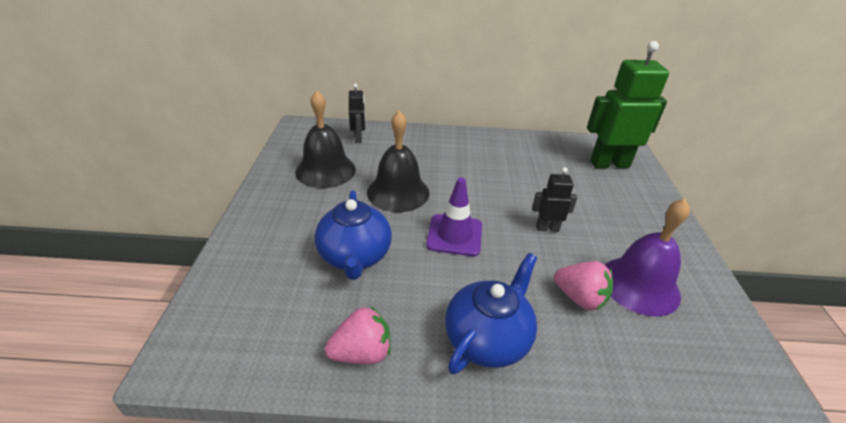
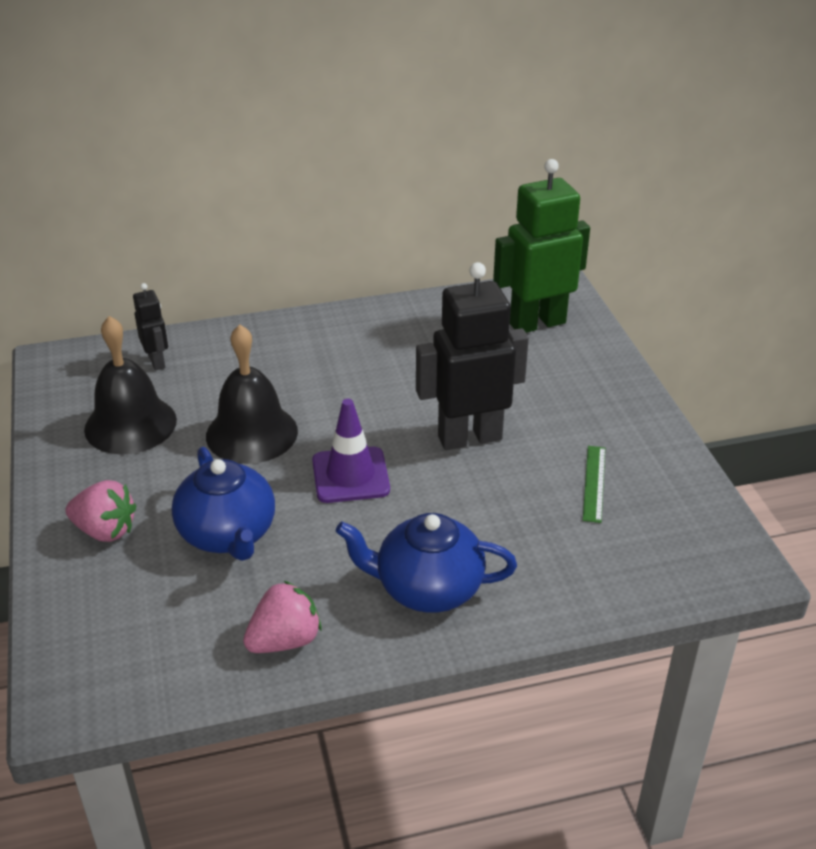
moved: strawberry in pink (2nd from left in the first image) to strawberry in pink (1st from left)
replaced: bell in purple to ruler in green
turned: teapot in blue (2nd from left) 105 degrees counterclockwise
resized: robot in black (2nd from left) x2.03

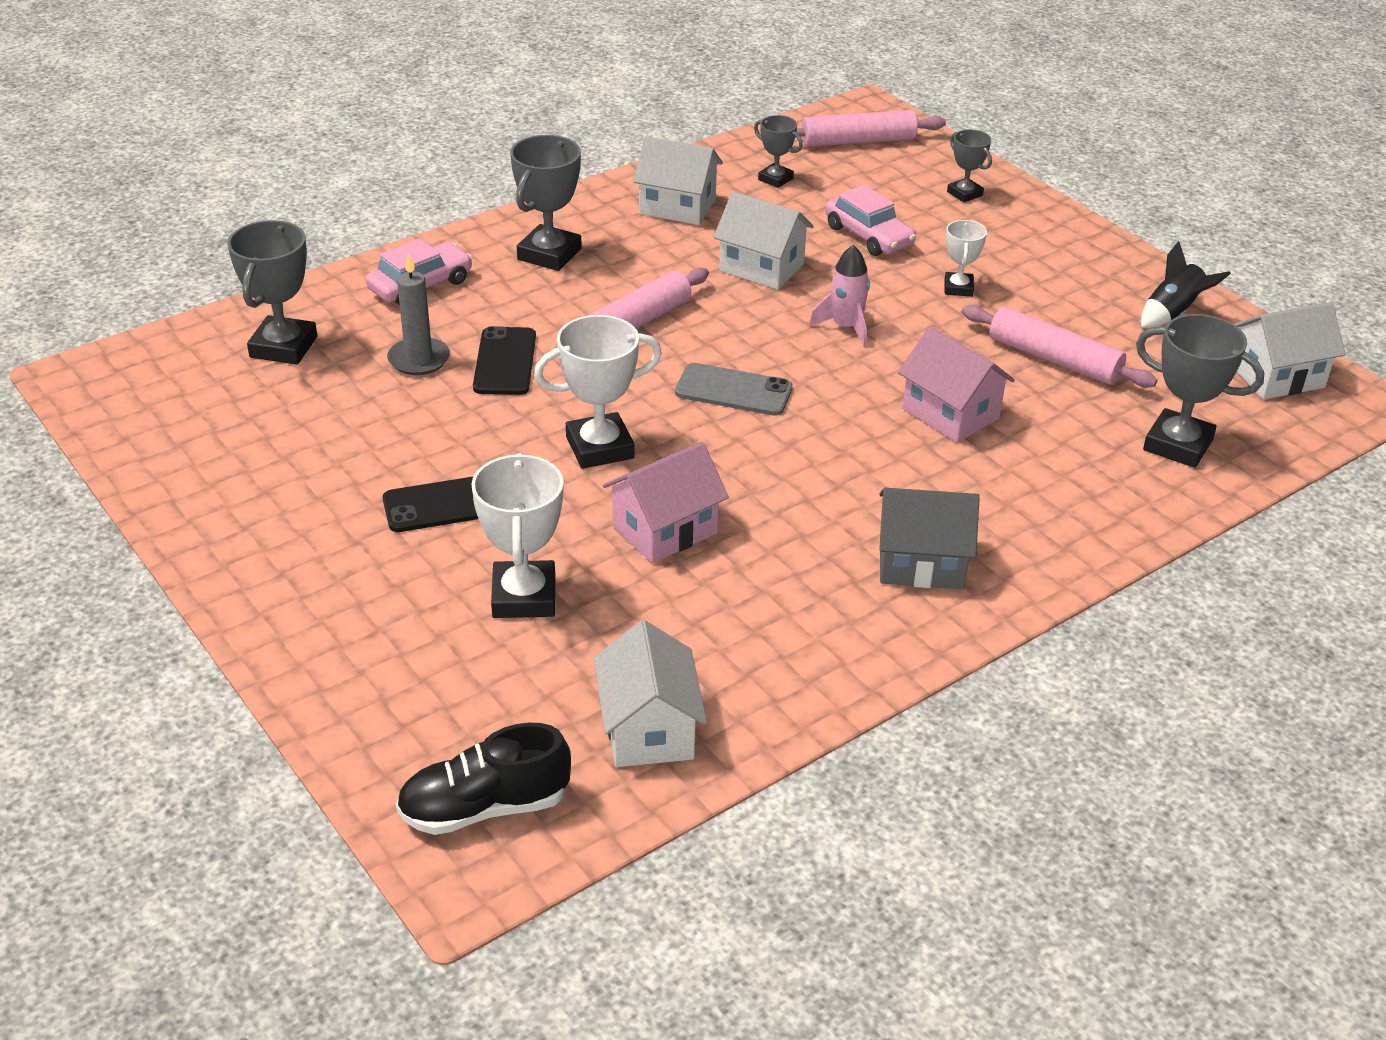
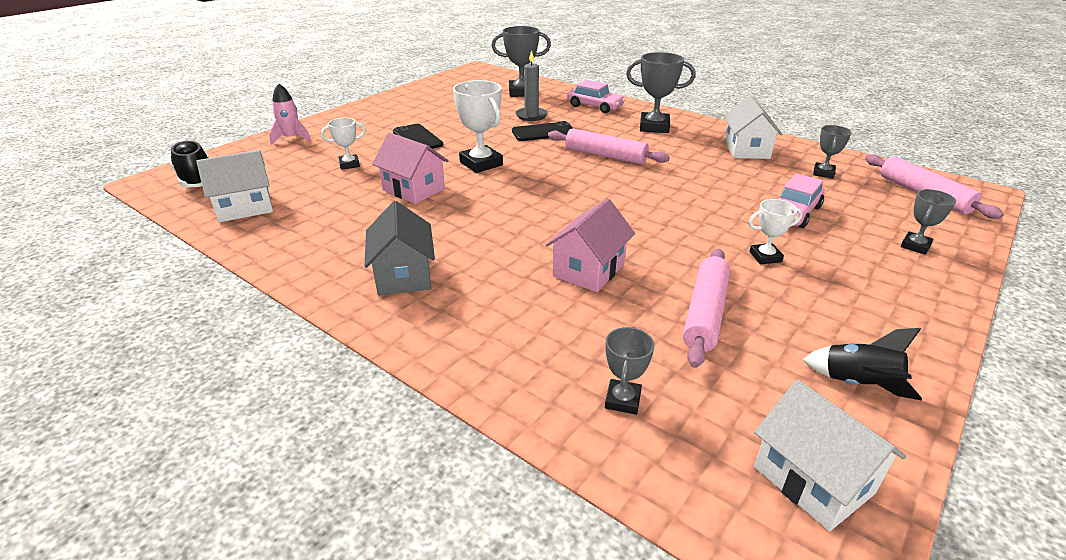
removed: phone in grey; house in white (3rd from left)
moved: rocket in pink
resized: trophy in white (1st from left) x0.57; trophy in grey (5th from left in the first image) x0.57

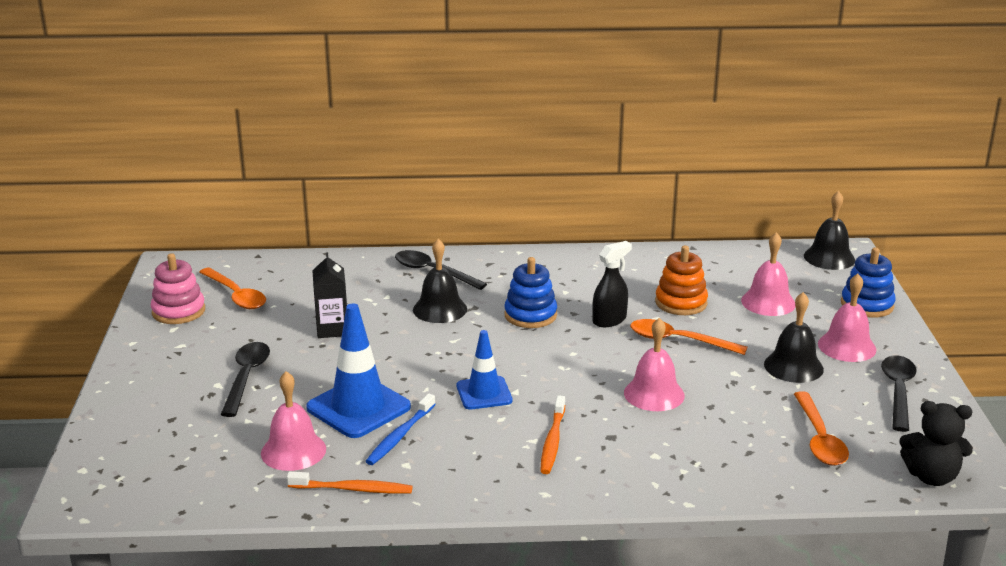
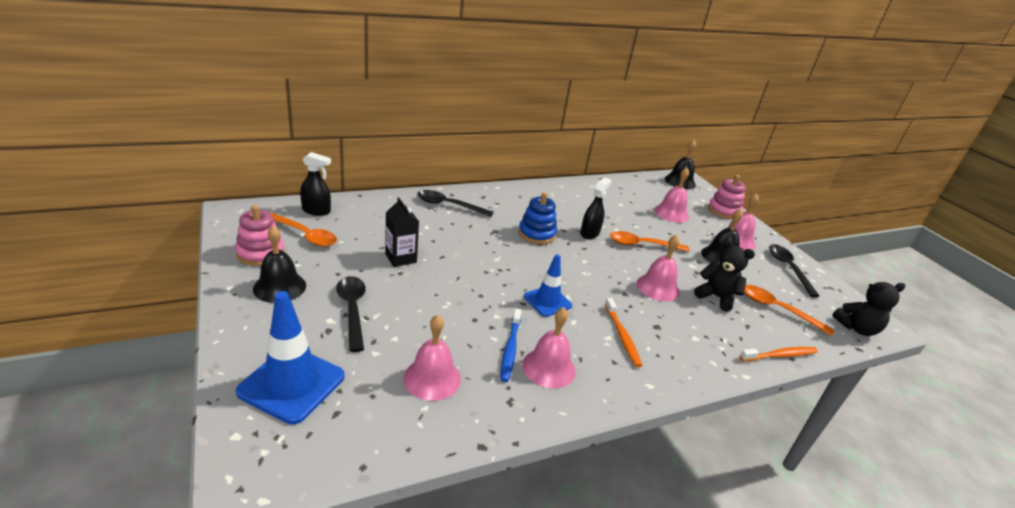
removed: stacking toy in orange
added: spray bottle in black (1st from left); bell in pink (2nd from left); teddy bear in black (1st from left)
moved: toothbrush in orange (1st from left in the first image) to toothbrush in orange (2nd from left); traffic cone in blue (1st from left); bell in black (1st from left)
recoloured: stacking toy in blue (2nd from left) to stacking toy in pink (2nd from left)
turned: spoon in orange (3rd from left) 150 degrees clockwise

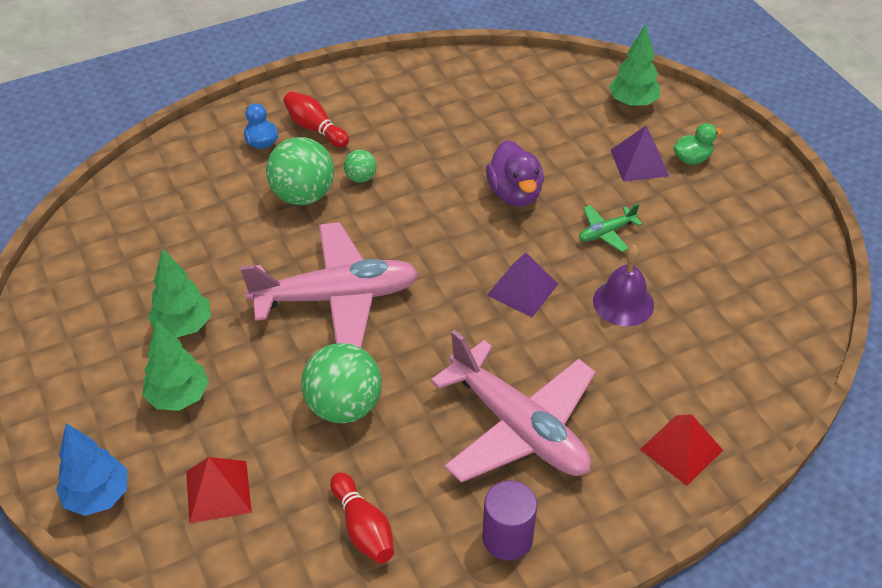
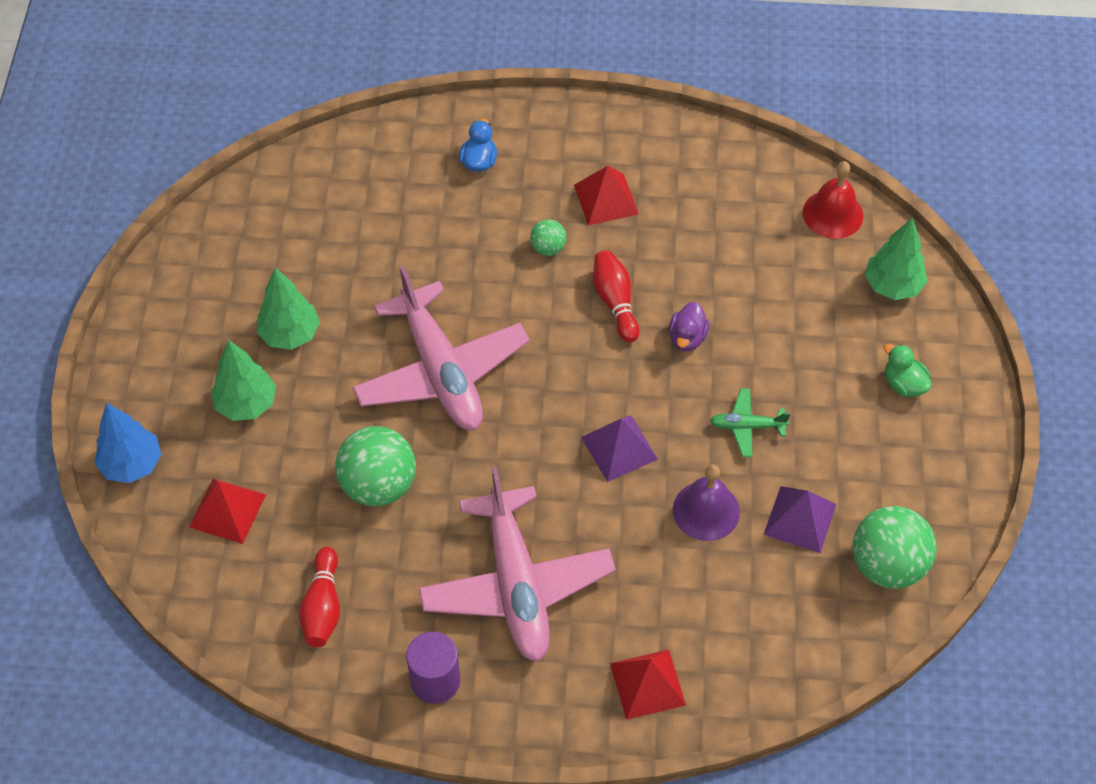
added: pyramid in red (2nd from left); bell in red
moved: ball in green (1st from left in the first image) to ball in green (3rd from left); bowling pin in red (1st from left in the first image) to bowling pin in red (2nd from left); pyramid in purple (2nd from left)
turned: plane in pink (1st from left) 45 degrees clockwise; duck in green 135 degrees counterclockwise
resized: duck in purple x0.62

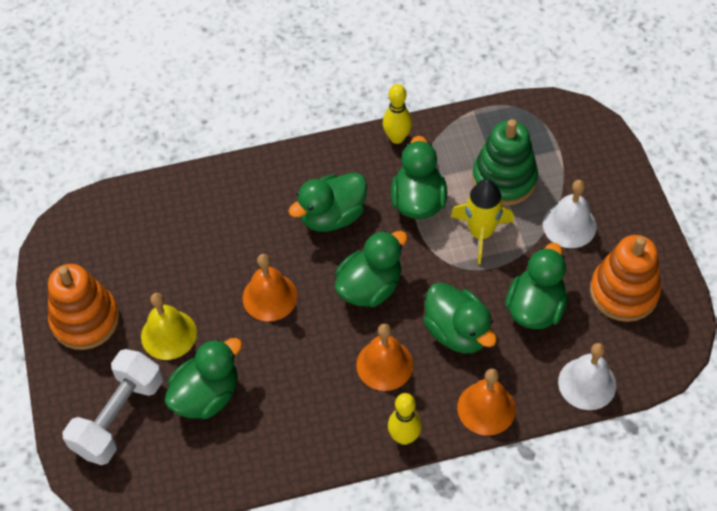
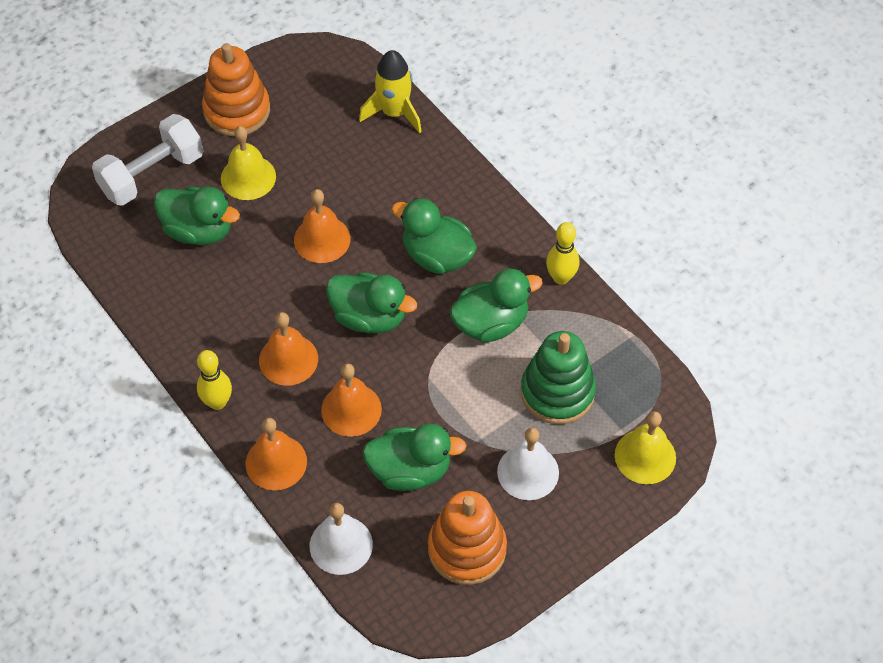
added: bell in yellow (2nd from left)
moved: rocket in yellow
replaced: duck in green (5th from left) to bell in orange (4th from left)
turned: dumbbell in white 45 degrees counterclockwise

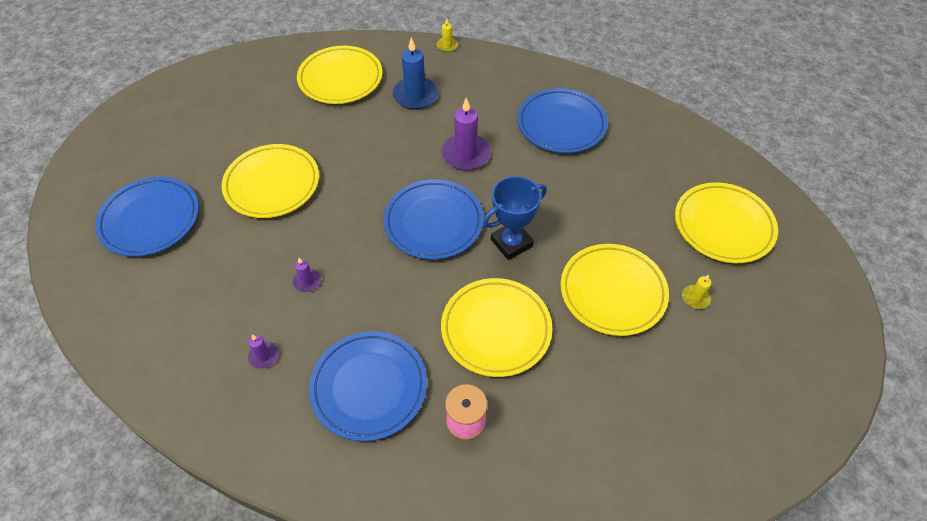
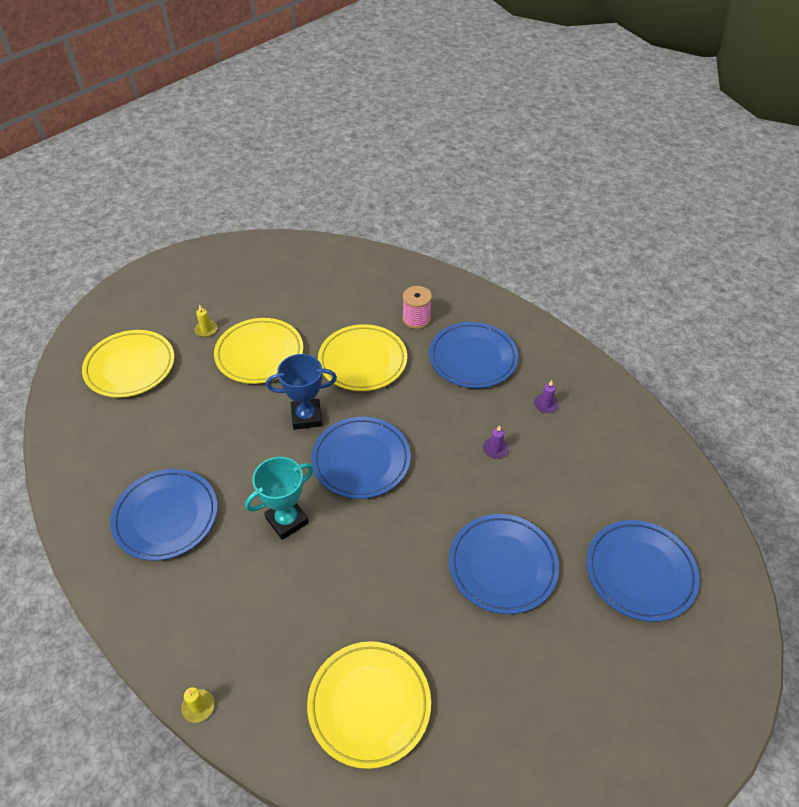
removed: candle in blue
replaced: candle in purple (3rd from left) to trophy in turquoise
recoloured: plate in yellow (1st from left) to plate in blue (4th from left)

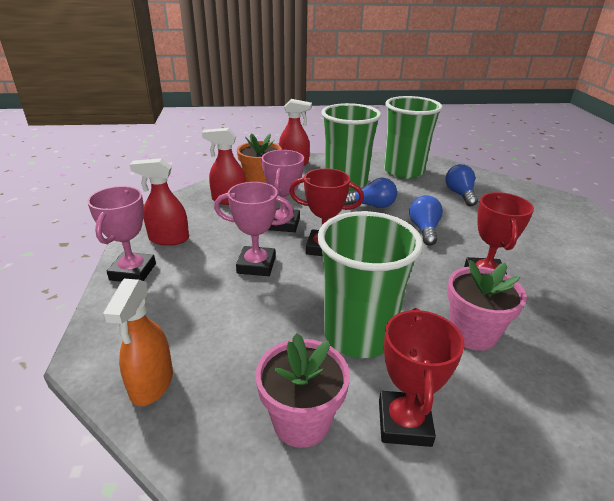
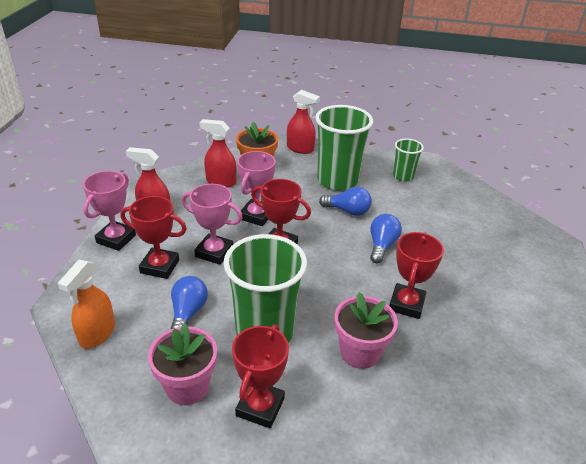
added: trophy in red (1st from left)
moved: light bulb in blue (3rd from left in the first image) to light bulb in blue (1st from left)
resized: cup in green (3rd from left) x0.52

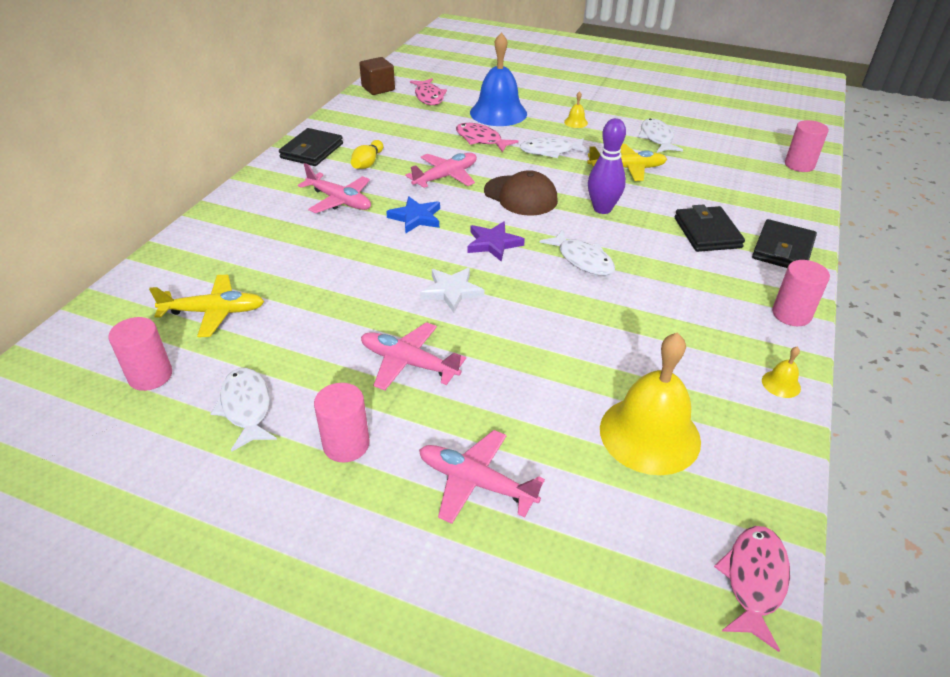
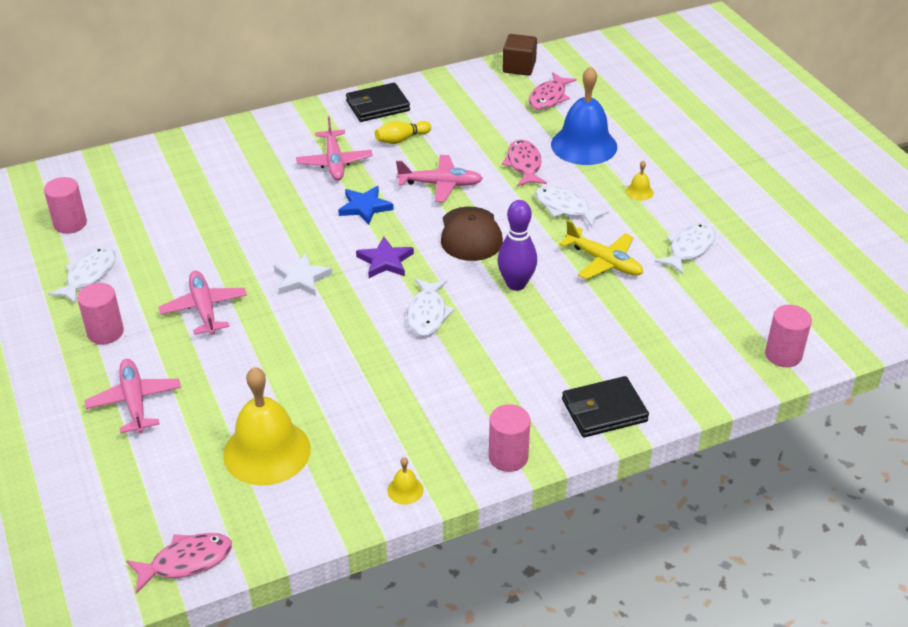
removed: plane in yellow (1st from left); wallet in black (2nd from left)

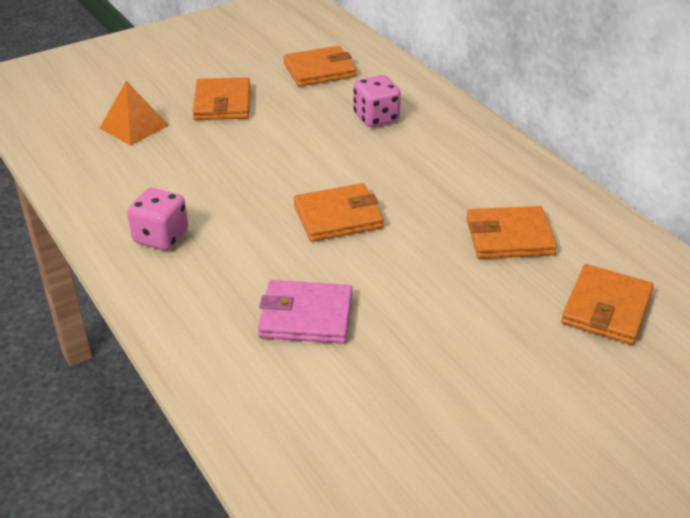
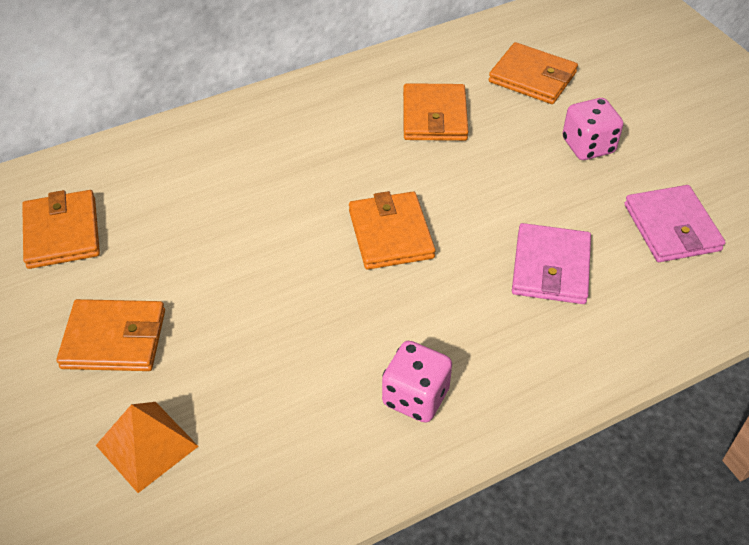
added: wallet in pink (2nd from left)
moved: dice in pink (2nd from left)

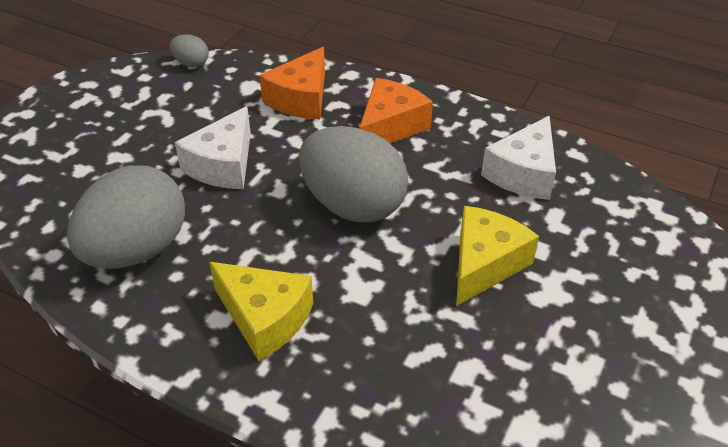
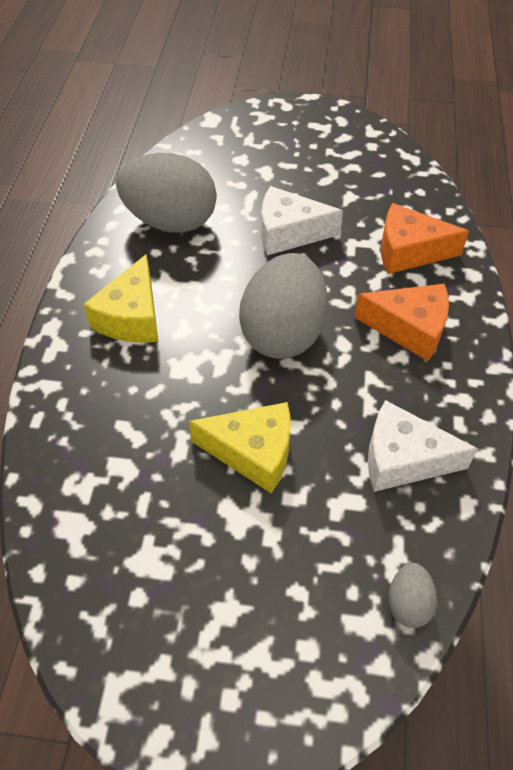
moved: egg in grey (2nd from left in the first image) to egg in grey (3rd from left)

